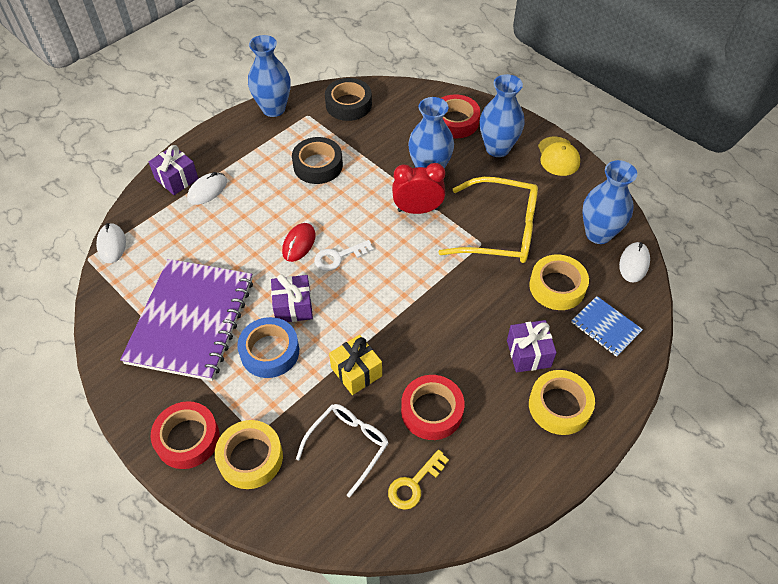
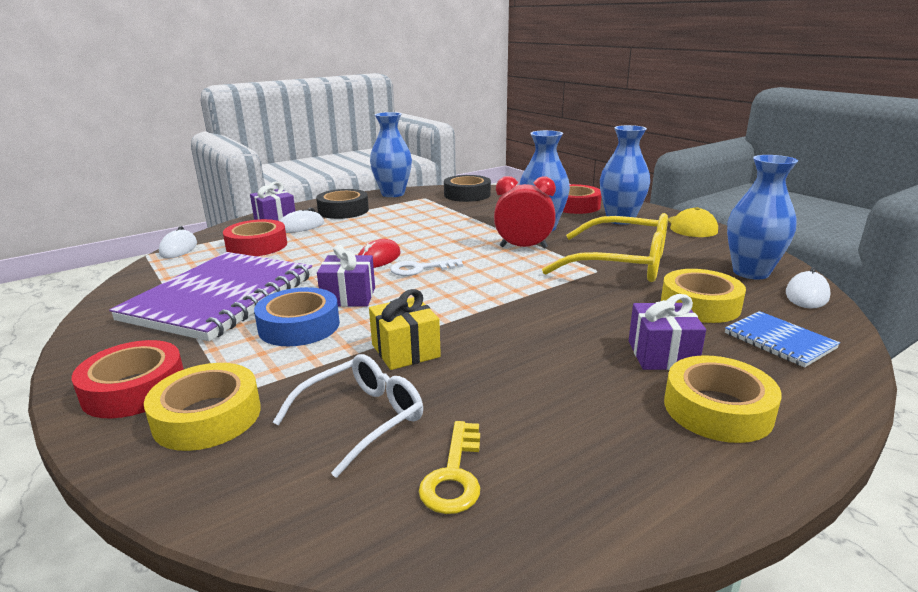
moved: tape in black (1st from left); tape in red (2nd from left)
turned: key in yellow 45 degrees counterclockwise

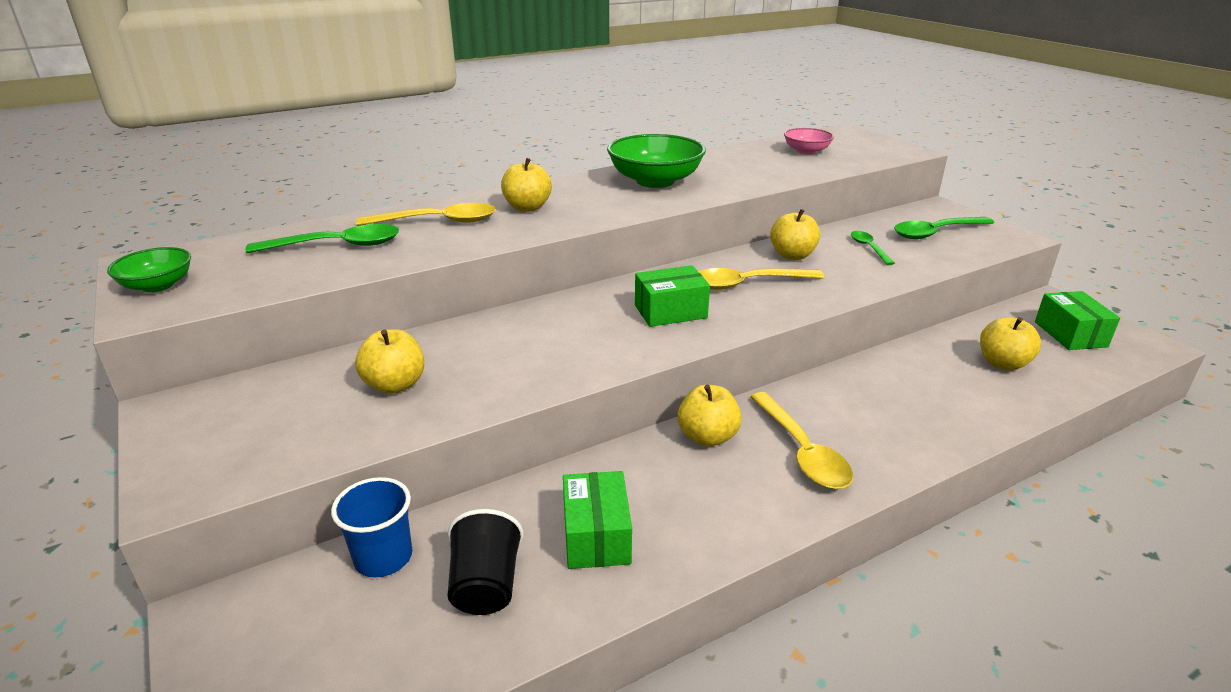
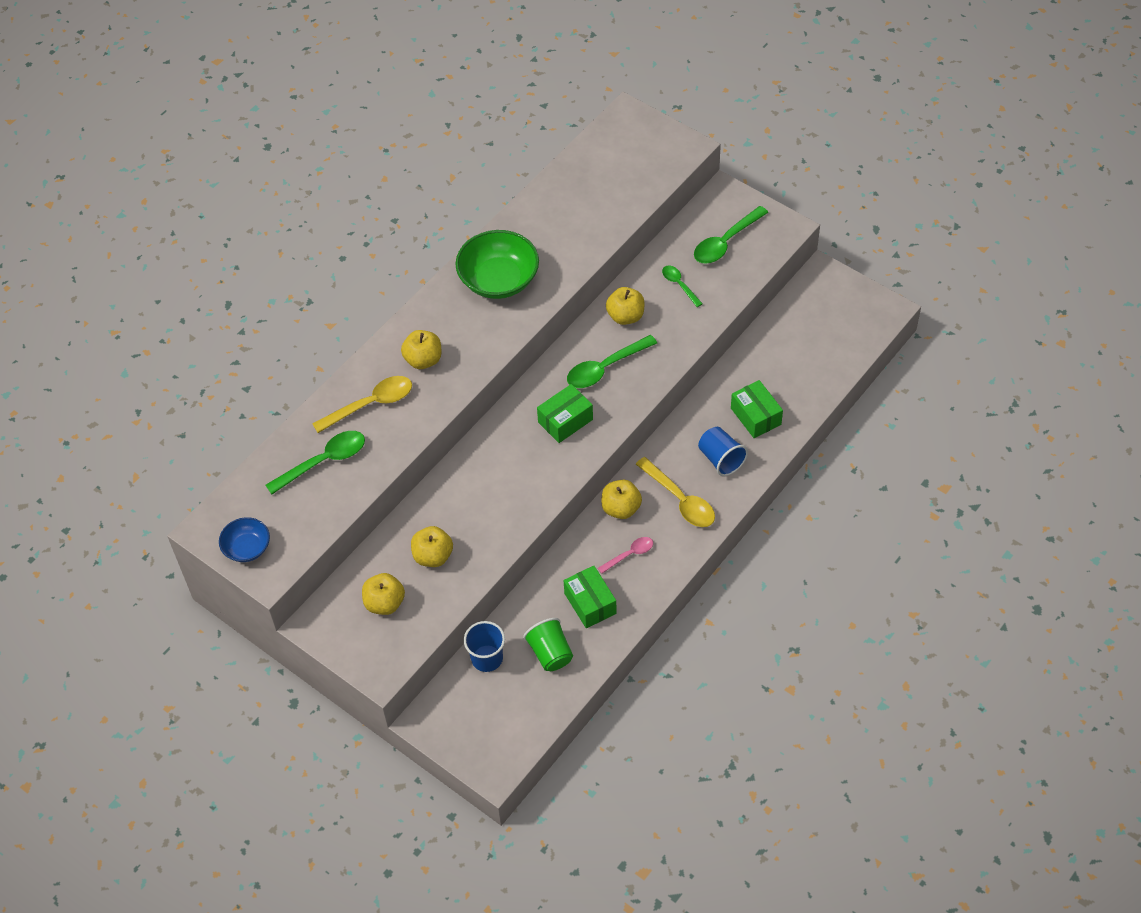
removed: bowl in pink
added: spoon in pink; cup in blue (2nd from left)
moved: apple in yellow (5th from left in the first image) to apple in yellow (1st from left); box in green (3rd from left)
recoloured: bowl in green (1st from left) to bowl in blue; cup in black to cup in green; spoon in yellow (2nd from left) to spoon in green (2nd from left)

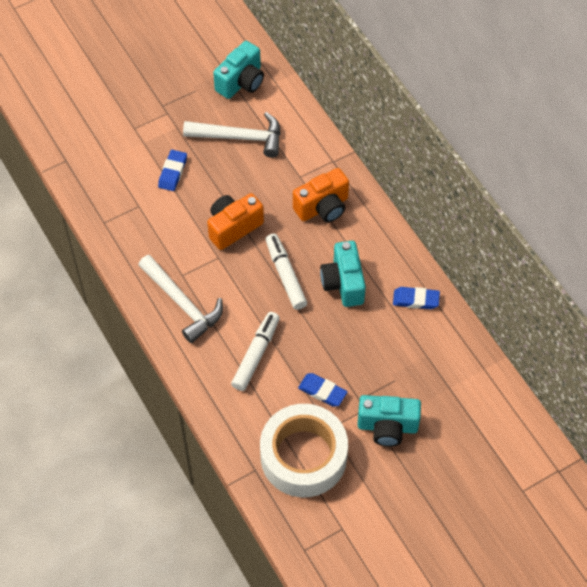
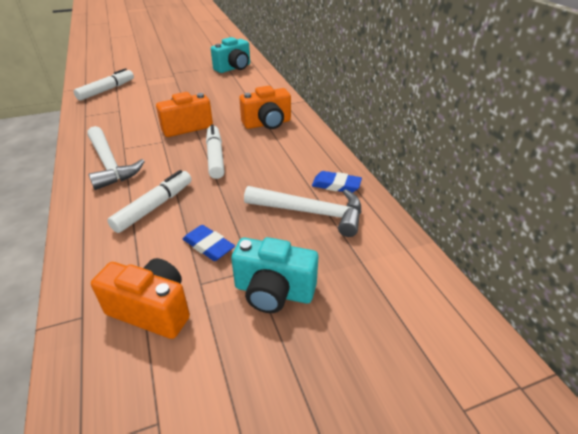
removed: eraser in blue (1st from left); camera in turquoise (2nd from left)
added: marker in white (1st from left)
moved: hammer in white (2nd from left)
replaced: tape in white to camera in orange (1st from left)

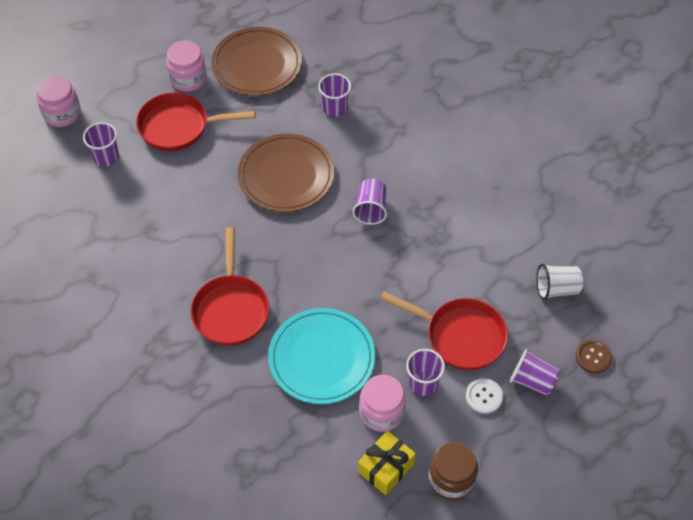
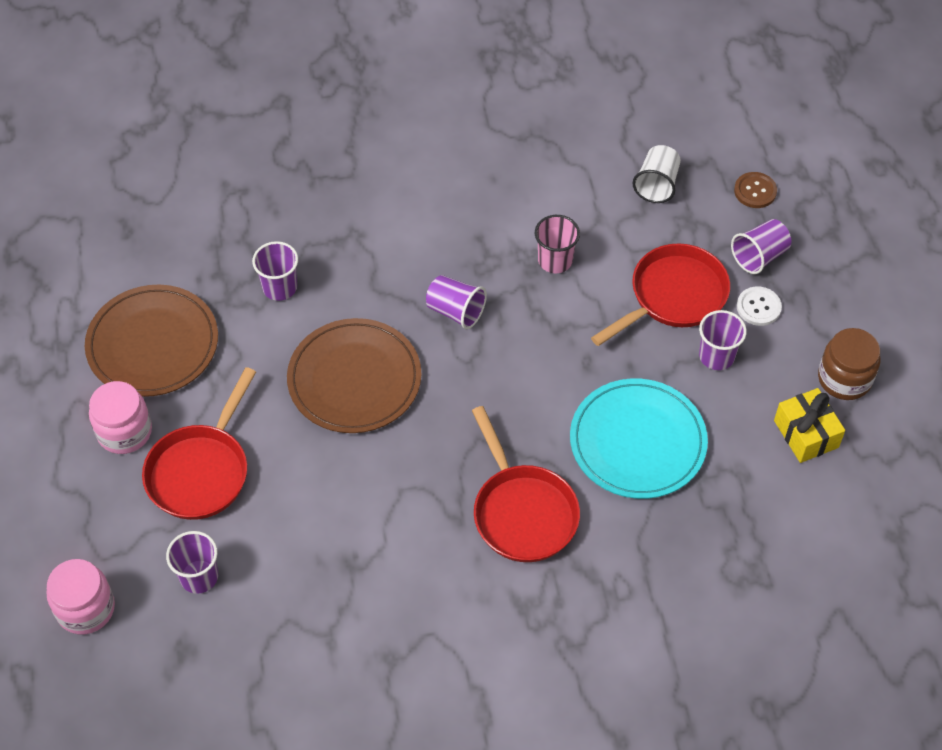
removed: jar in pink (3rd from left)
added: cup in pink
turned: pan in red (2nd from left) 45 degrees clockwise

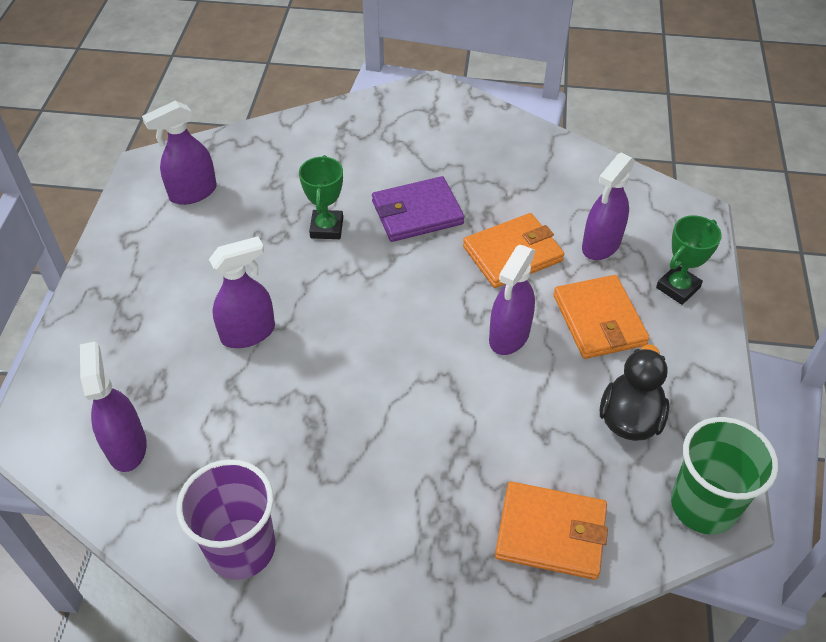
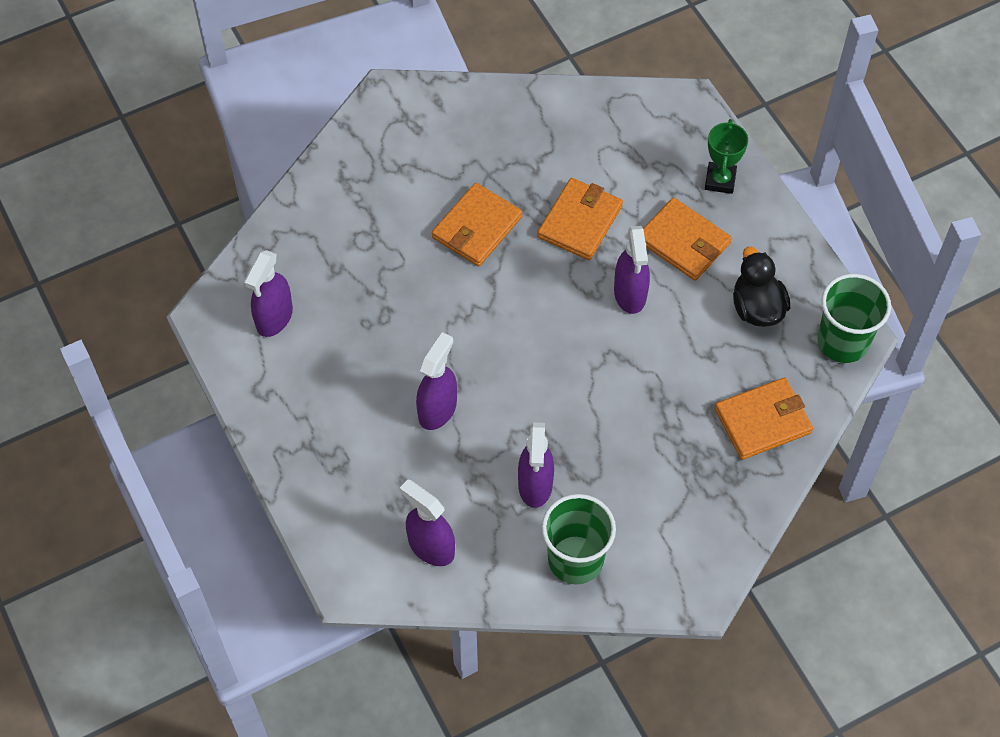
removed: trophy in green (1st from left)
moved: spray bottle in purple (5th from left in the first image) to spray bottle in purple (4th from left)
recoloured: cup in purple to cup in green (1st from left); wallet in purple to wallet in orange (1st from left)

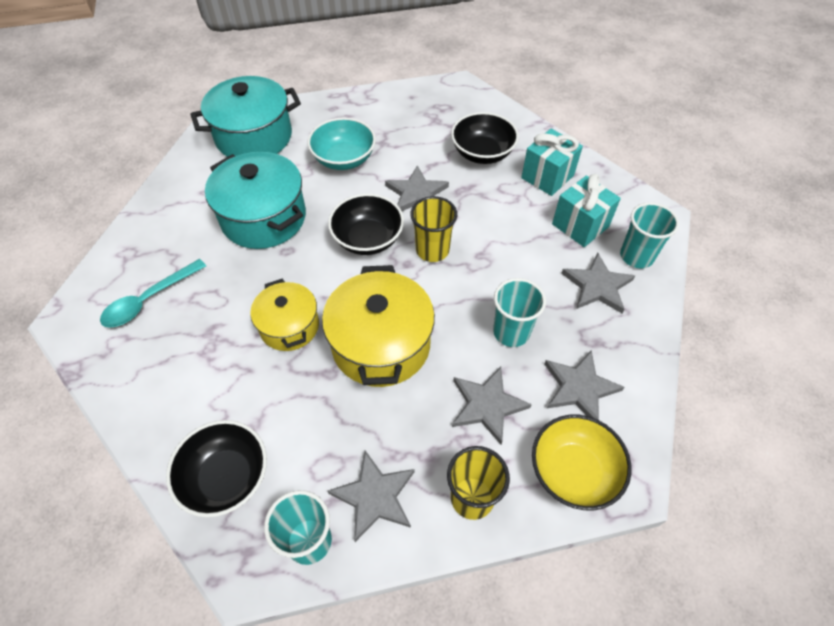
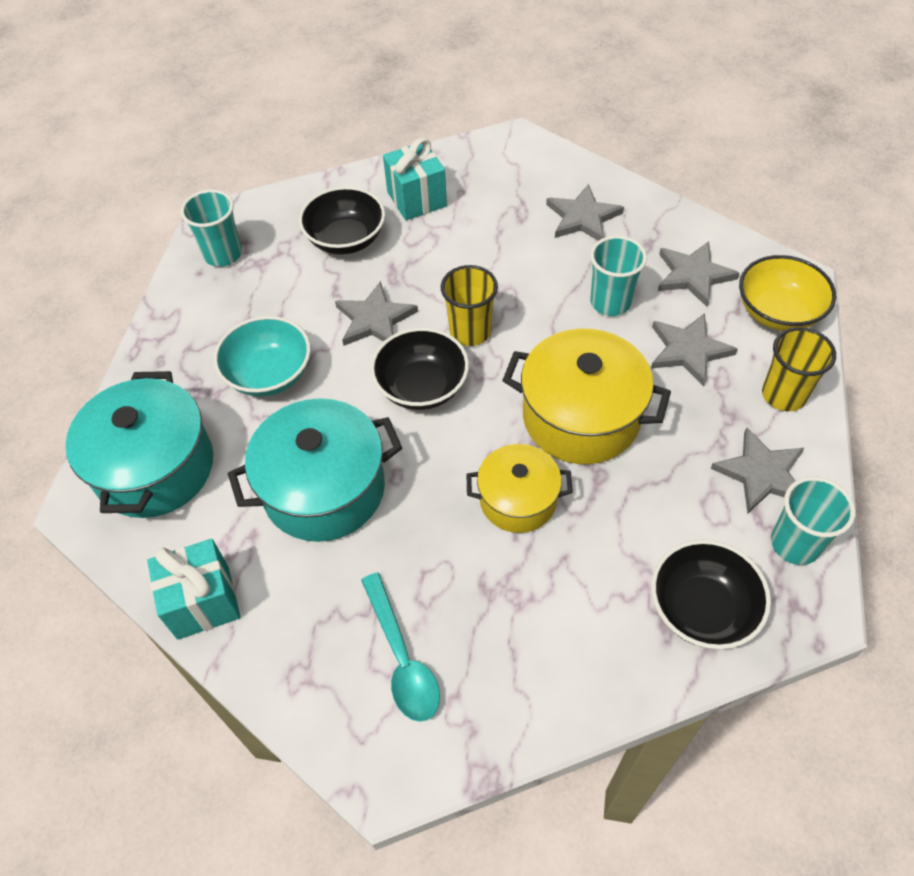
moved: gift in turquoise (2nd from left in the first image) to gift in turquoise (1st from left); cup in turquoise (3rd from left in the first image) to cup in turquoise (1st from left)

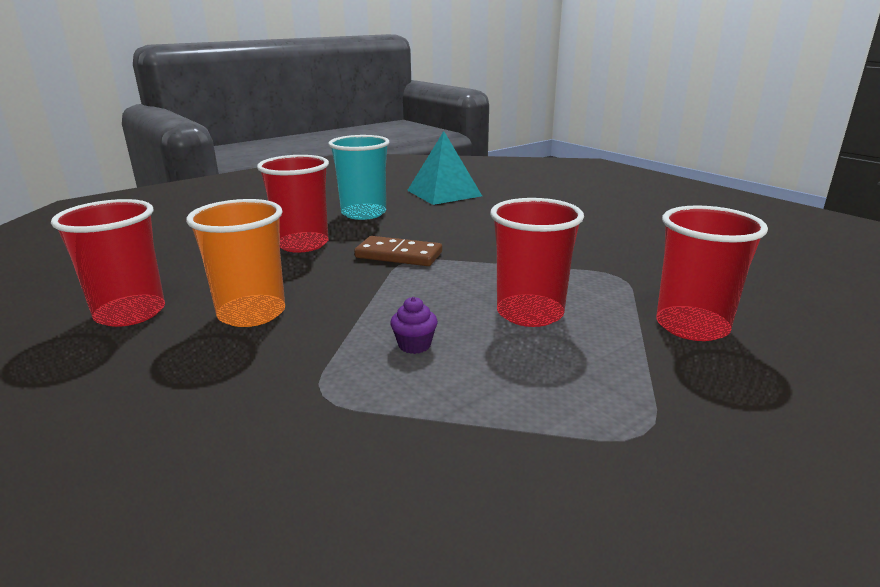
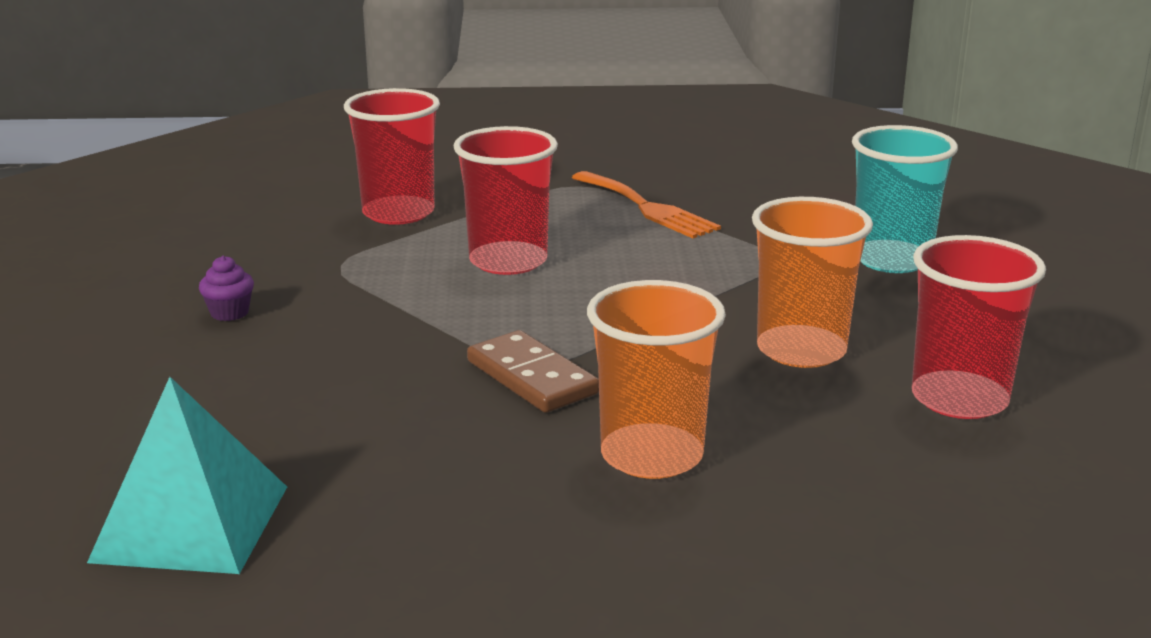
added: fork in orange
moved: cup in turquoise; cupcake in purple
recoloured: cup in red (2nd from left) to cup in orange (1st from left)

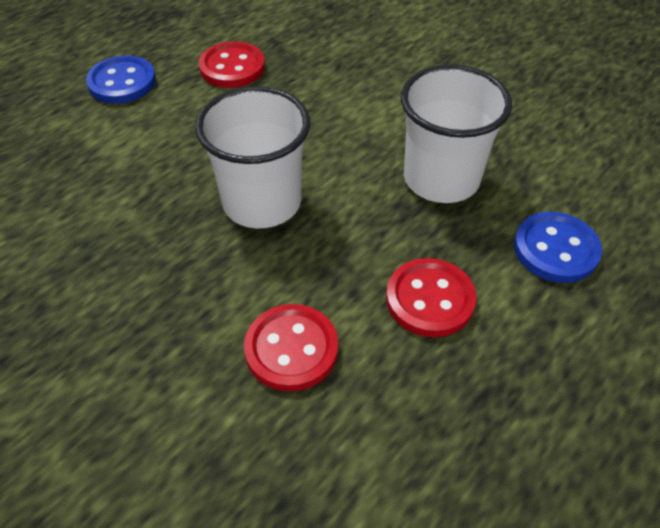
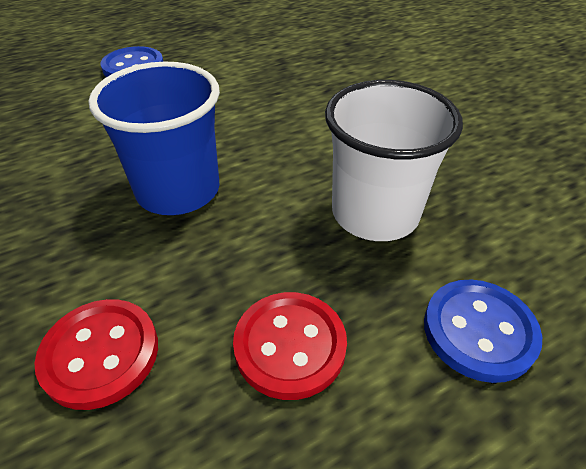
removed: button in red (1st from left)
recoloured: cup in white (1st from left) to cup in blue

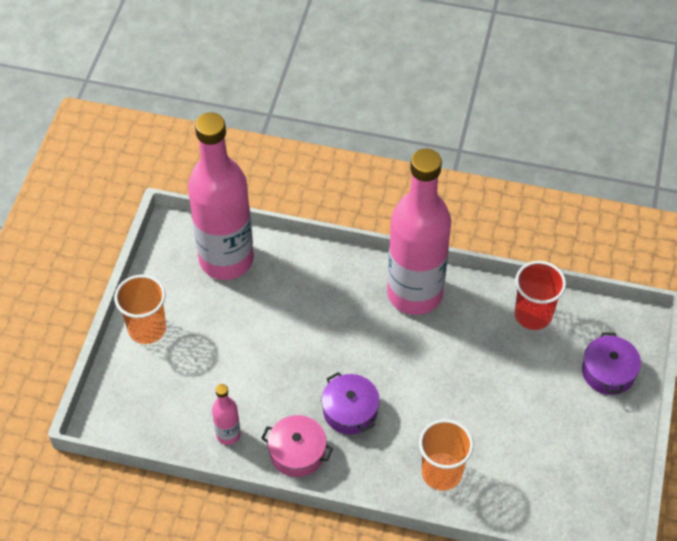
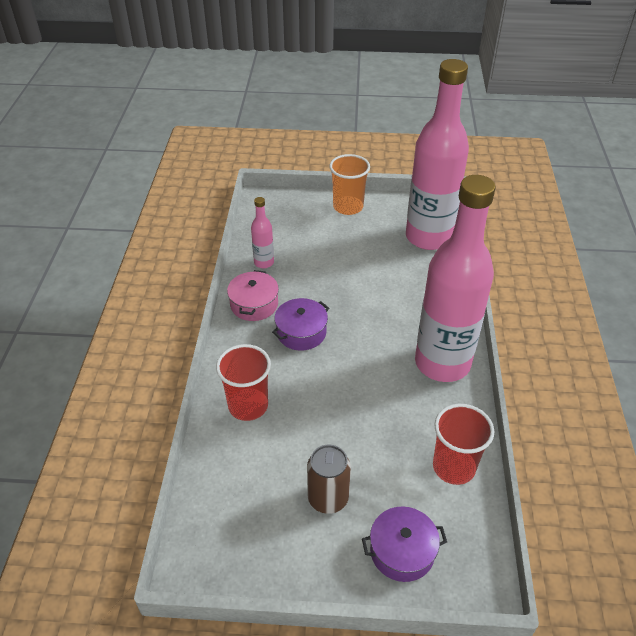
added: can in brown
recoloured: cup in orange (2nd from left) to cup in red (1st from left)

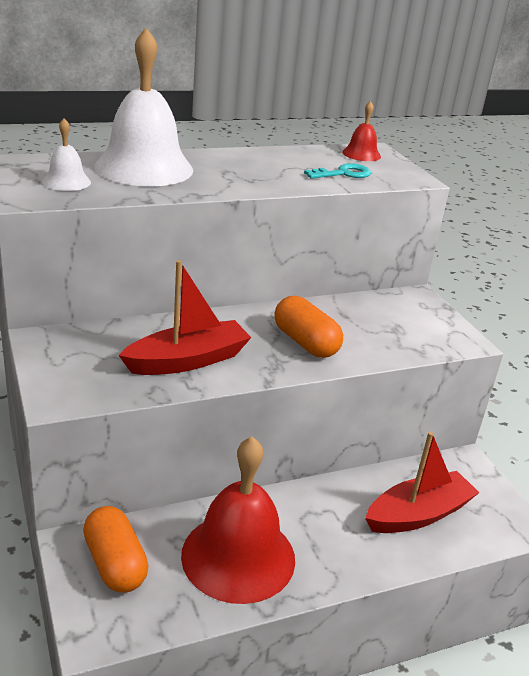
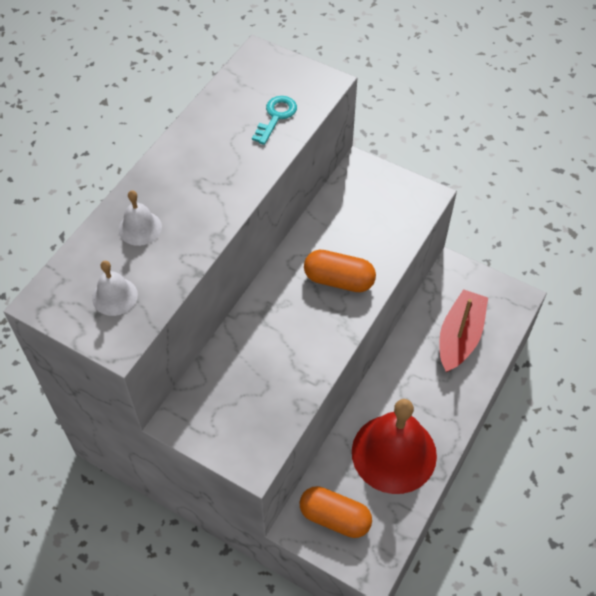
removed: boat in red (1st from left); bell in red (2nd from left)
resized: bell in white (2nd from left) x0.45

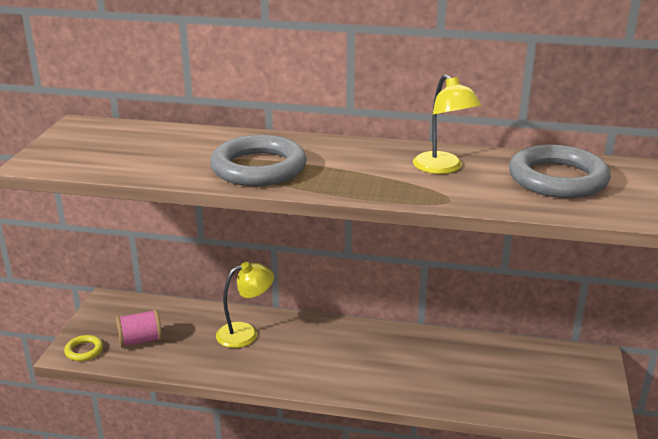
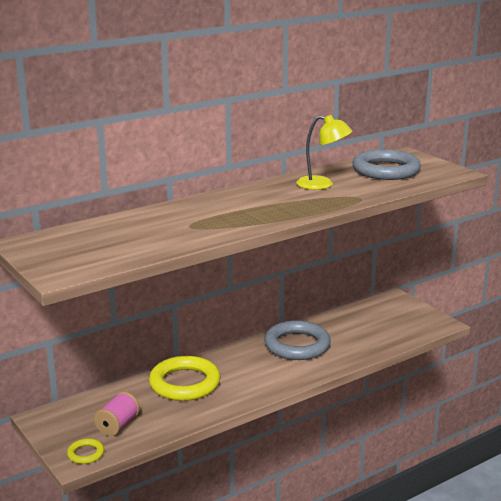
moved: ring in grey (1st from left)
replaced: lamp in yellow (1st from left) to ring in yellow (2nd from left)

